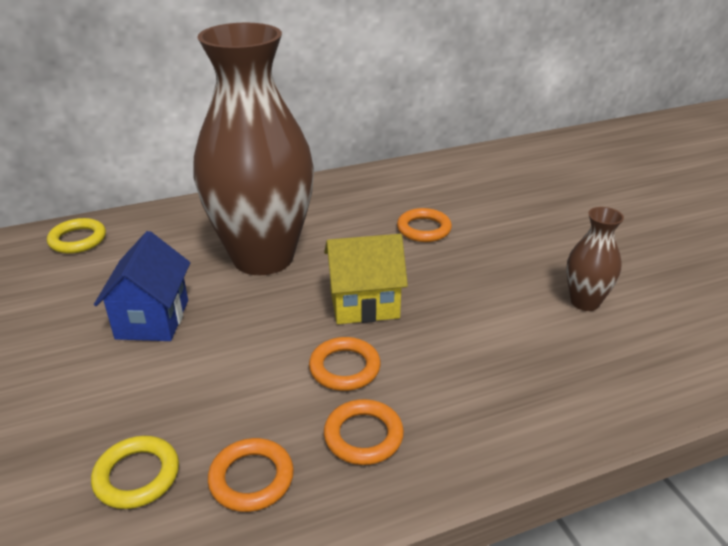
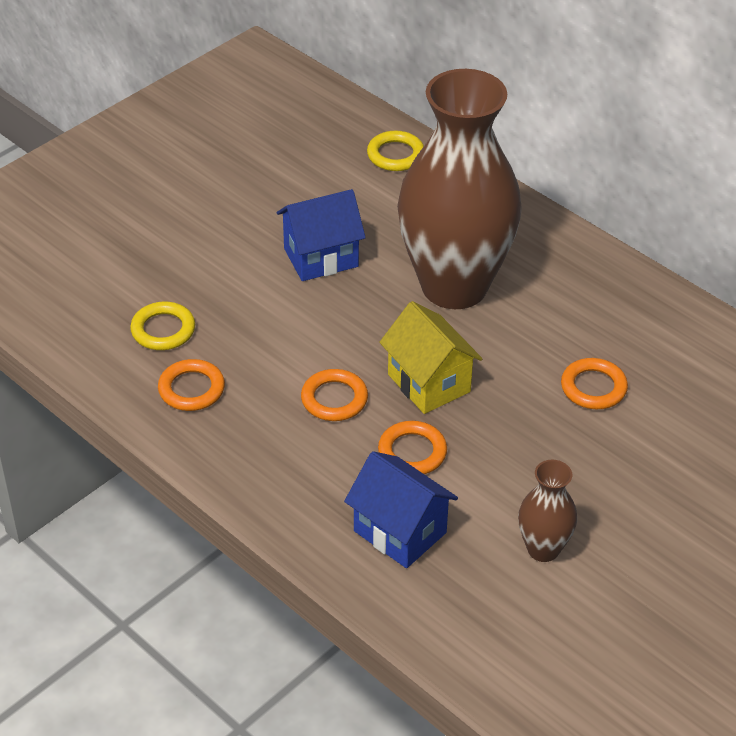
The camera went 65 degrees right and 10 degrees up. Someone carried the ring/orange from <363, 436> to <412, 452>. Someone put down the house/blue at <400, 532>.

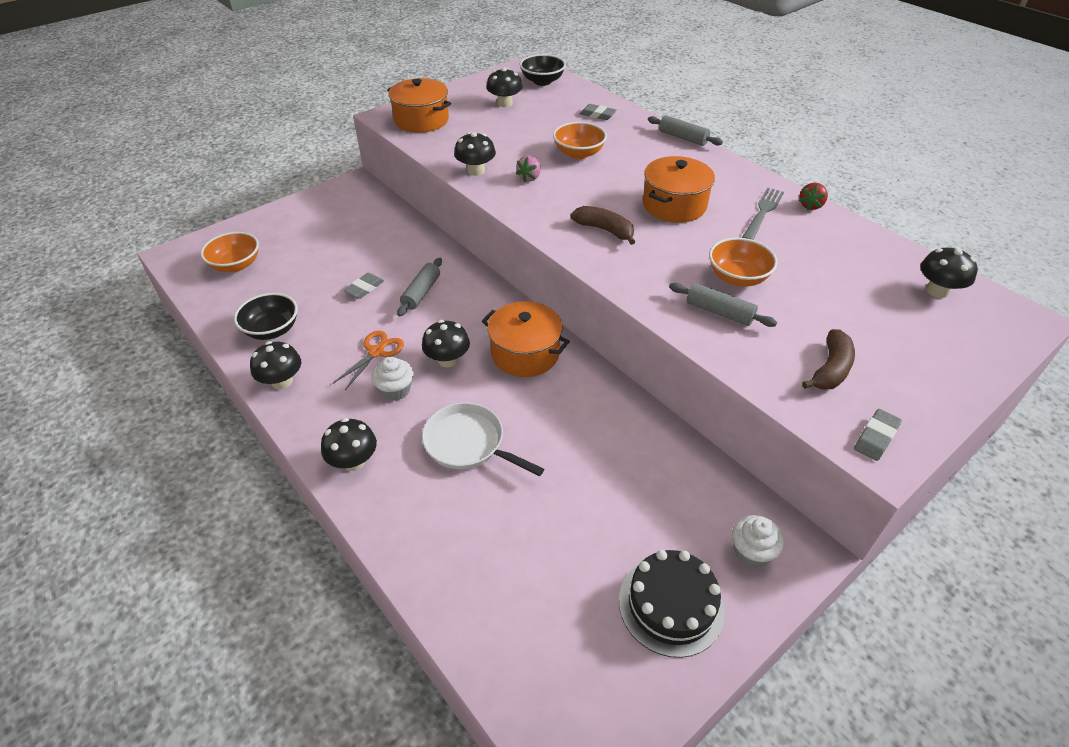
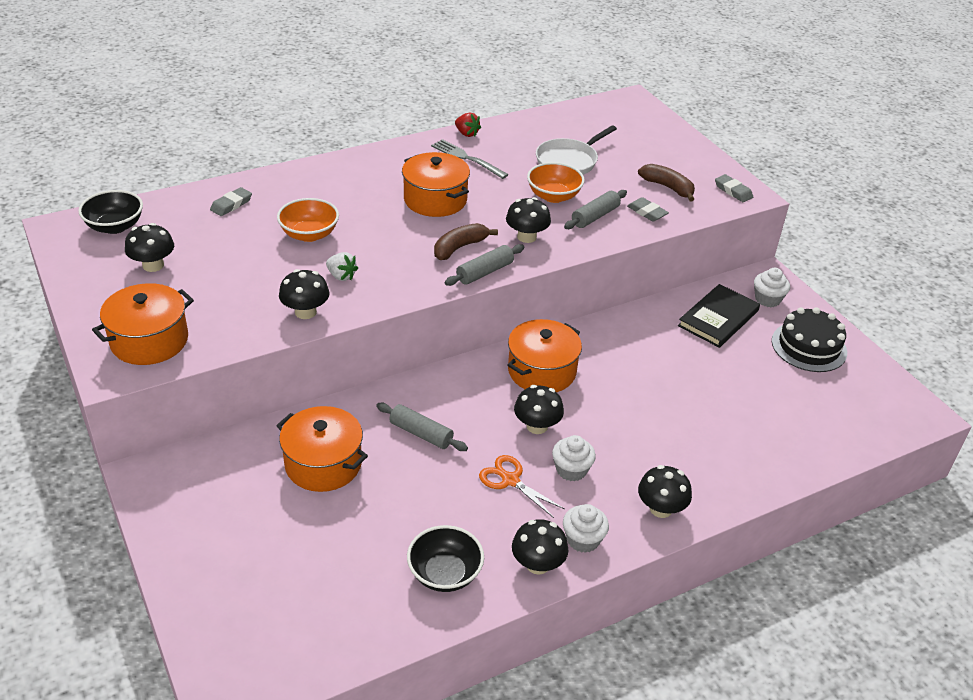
The camera went 80 degrees left and 5 degrees down. Someone carried the rolling pin/grey from <683, 138> to <485, 272>. Someone repainted the strawberry/pink at <529, 178>, which became the strawberry/white at <341, 276>. Someone took away the bowl/orange at <236, 265>. Someone carried the mushroom/black from <937, 290> to <526, 237>. Someone carried the eraser/grey from <364, 288> to <647, 212>. Someone carried the pan/white from <468, 444> to <569, 161>. Someone put down the book/black at <718, 318>. Someone put down the pot/orange at <323, 464>. Someone put down the cupcake/white at <583, 539>.

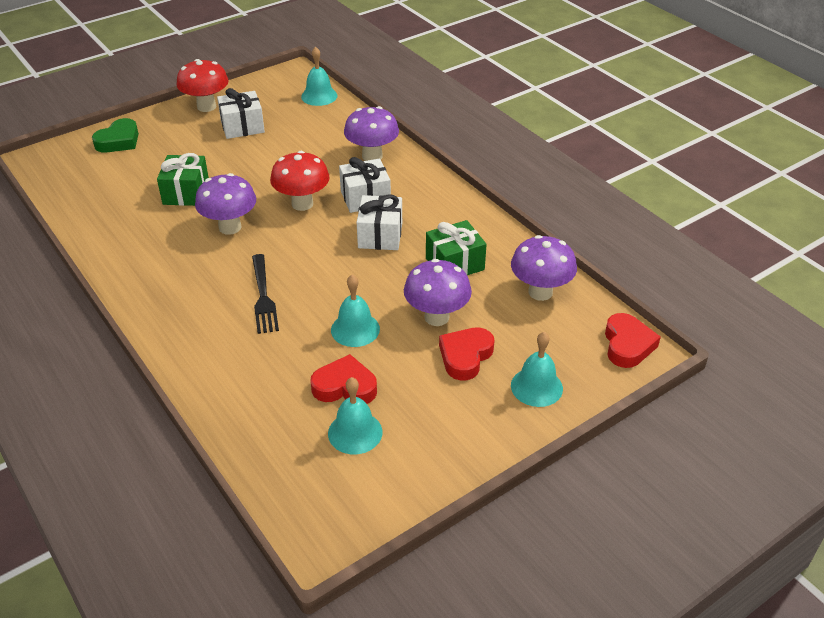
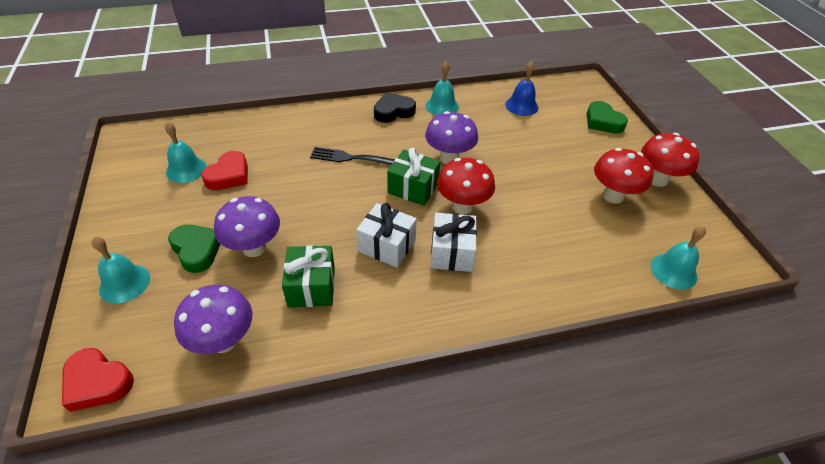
The camera went 110 degrees right and 5 degrees up. Someone swapped the gift/white at <242, 127> for the mushroom/red at <613, 196>. Someone took away the mushroom/purple at <372, 156>. Someone carried the gift/green from <186, 193> to <413, 188>. Someone carried the bell/turquoise from <355, 329> to <442, 106>. Someone repainted the heart/red at <465, 356>, which became the heart/green at <197, 250>. Someone put down the bell/blue at <521, 106>. Someone put down the heart/black at <393, 111>.

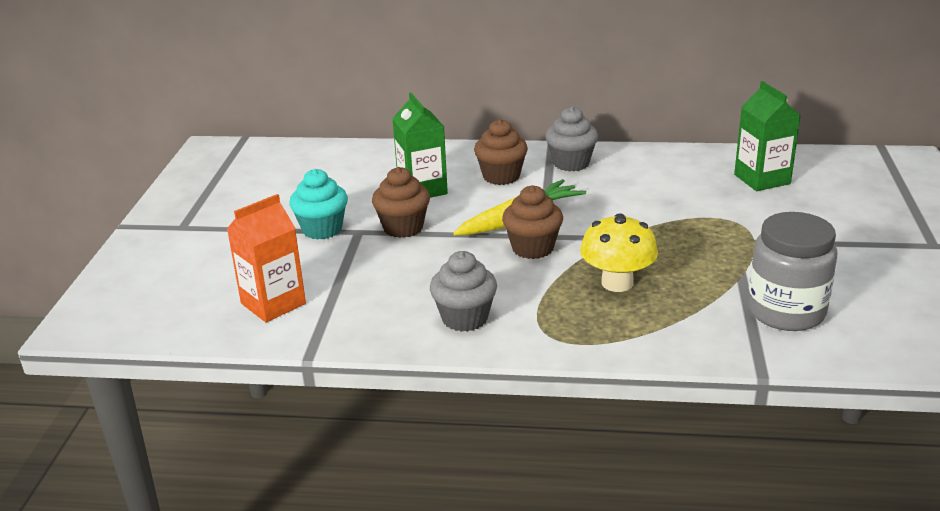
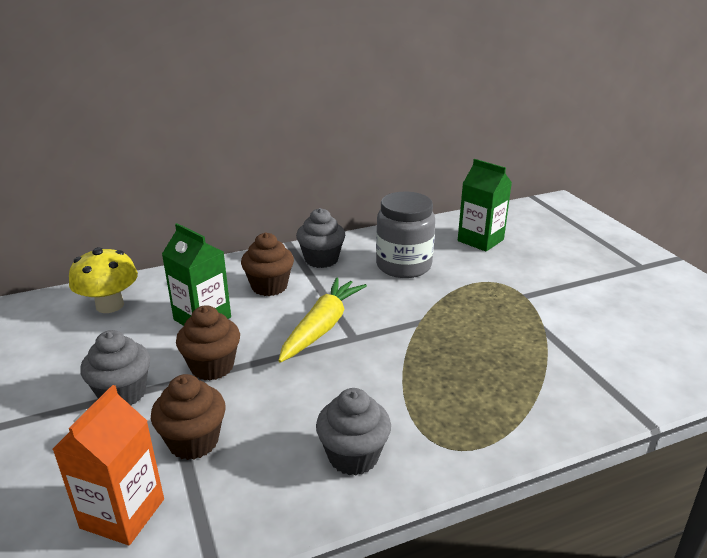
The camera went 30 degrees left and 0 degrees up. Someone repainted the cupcake/turquoise at <322, 229>, which became the cupcake/grey at <122, 393>. Someone carried the cupcake/brown from <532, 248> to <193, 441>. Someone carried the jar/grey from <786, 312> to <403, 266>. Someone carried the mushroom/yellow from <617, 283> to <110, 305>.

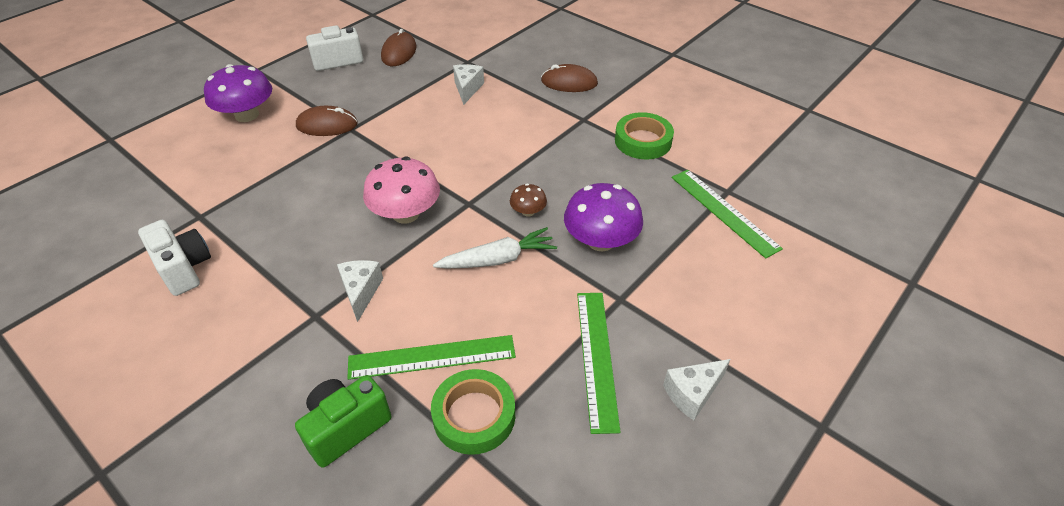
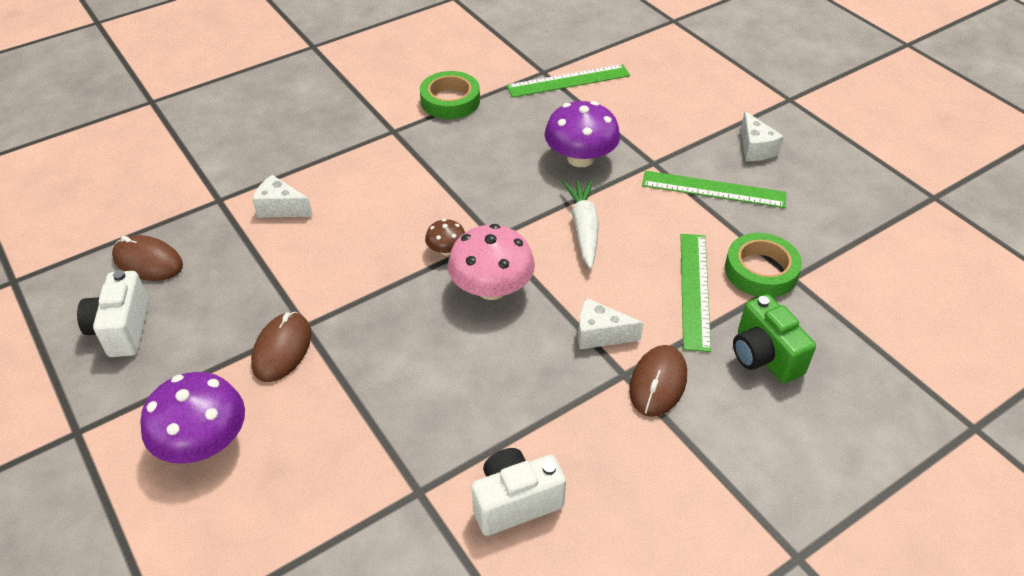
The camera went 75 degrees left and 0 degrees up. Someone carried the mouse/brown from <569, 82> to <658, 383>. Someone carried the mushroom/brown from <528, 211> to <446, 250>.

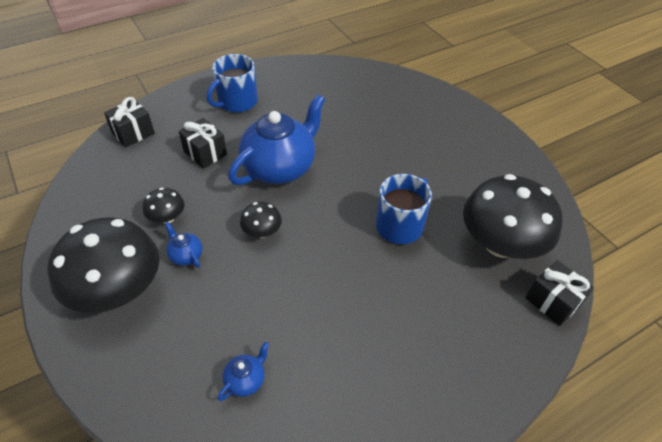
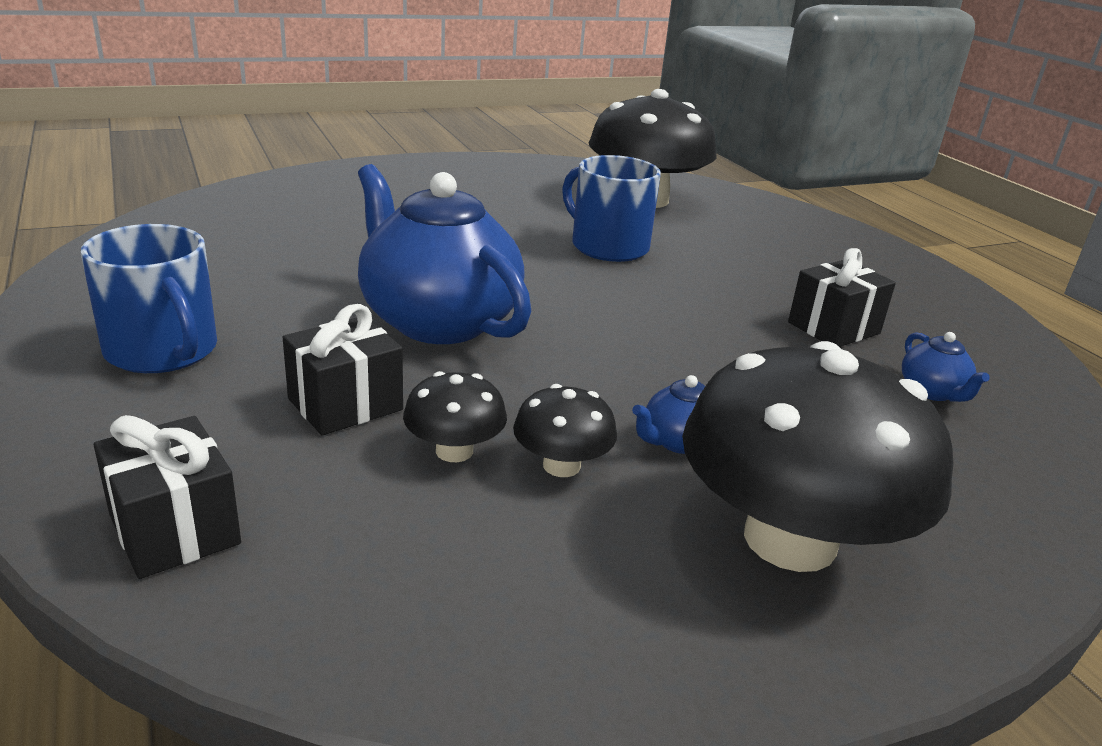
The camera went 85 degrees left and 20 degrees down. Someone carried the mushroom/black from <262, 231> to <454, 451>. Someone carried the gift/black from <552, 301> to <833, 328>. Someone rotated the teapot/blue at <246, 380> by 150 degrees counterclockwise.

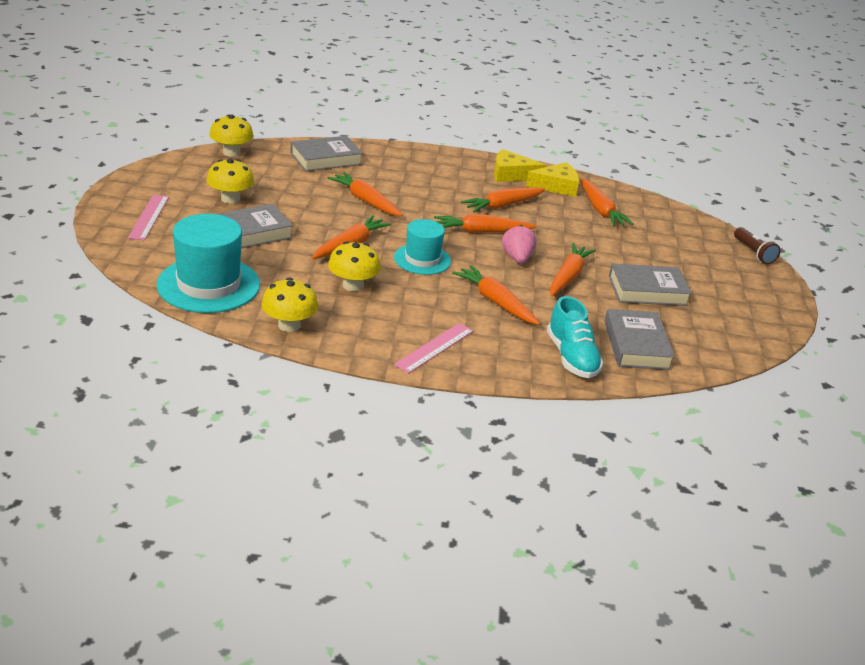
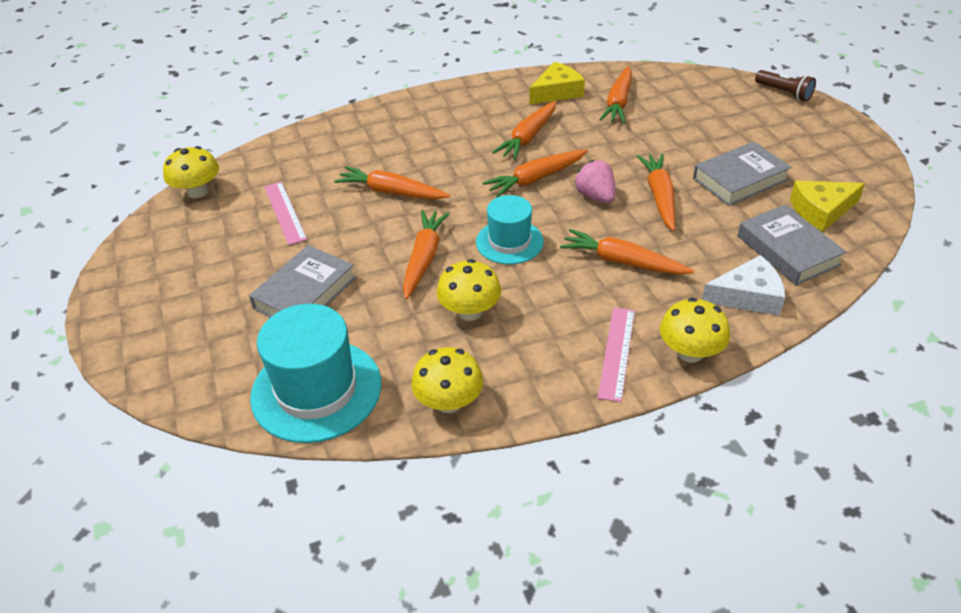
The camera went 20 degrees left and 10 degrees up. Someone took away the book/grey at <326, 159>. Someone carried the cheese/yellow from <511, 174> to <821, 210>. Someone carried the mushroom/yellow from <230, 199> to <690, 352>. Someone rotated the carrot/orange at <600, 210> by 60 degrees clockwise. Someone carried the ruler/pink from <148, 217> to <284, 212>. Someone swapped the shoe/turquoise at <571, 357> for the cheese/white at <747, 296>.

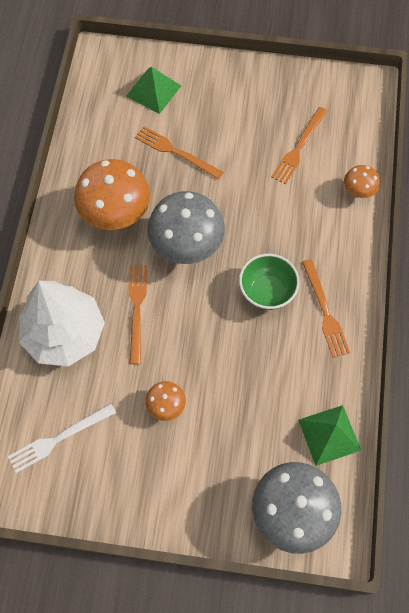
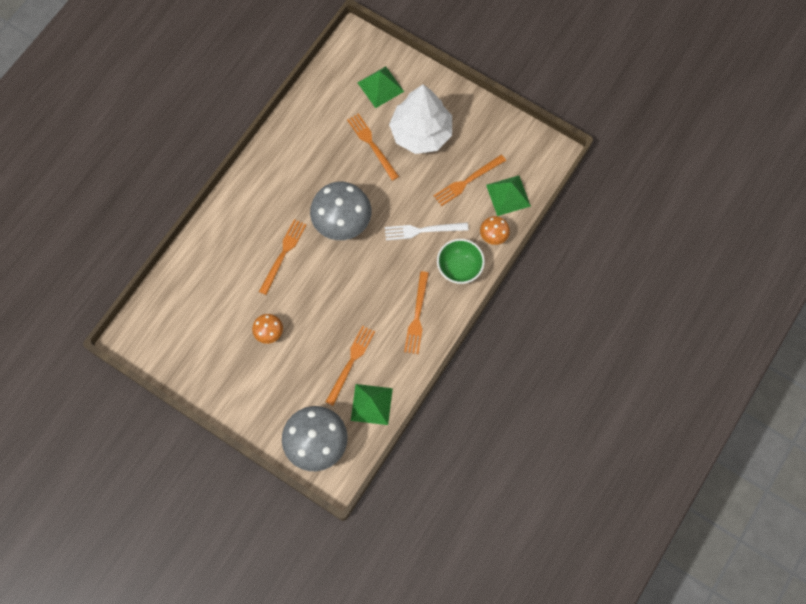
The camera went 25 degrees right and 5 degrees up. Someone took away the mushroom/orange at <116, 215>. Someone carried the bowl/green from <267, 292> to <459, 268>. Someone carried the tree/white from <65, 334> to <421, 133>. Someone carried the fork/white from <59, 438> to <422, 230>. Someone put down the pyramid/green at <508, 195>. Someone put down the fork/orange at <351, 362>.

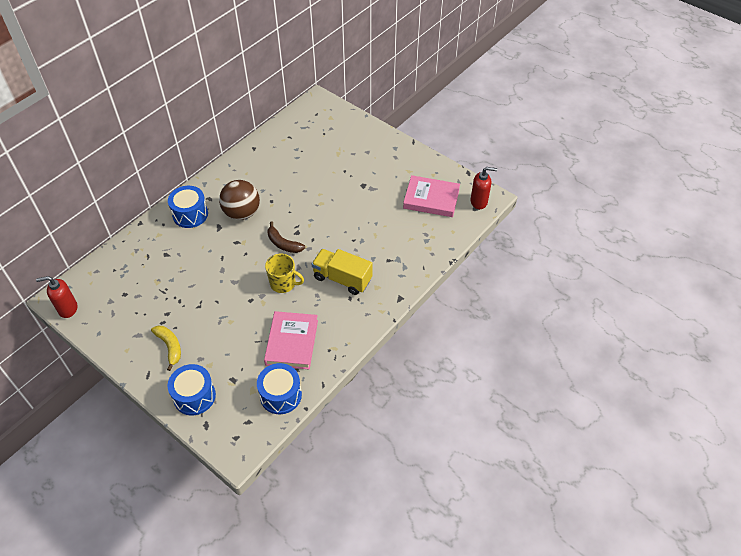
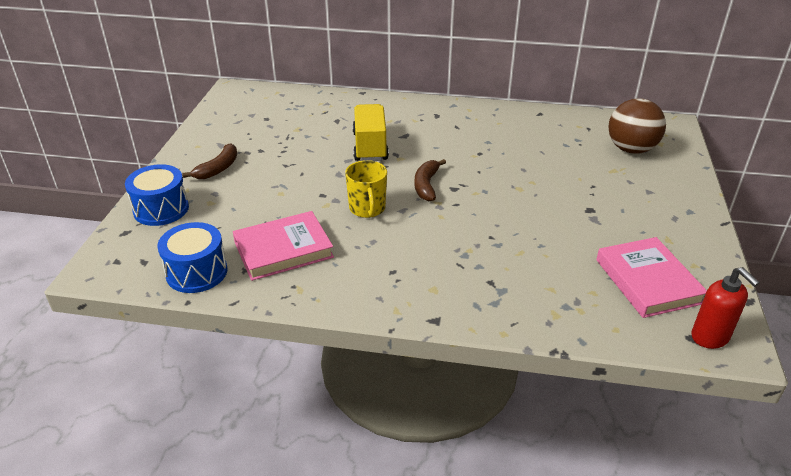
The camera went 60 degrees right and 15 degrees down. Someone carried the ball/brown from <242, 213> to <631, 149>. Someone took away the drum/blue at <190, 214>. Someone carried the truck/yellow from <342, 279> to <370, 146>. Someone took away the soap dispenser/red at <67, 309>. Someone repainted the banana/yellow at <170, 347>, which became the banana/brown at <218, 168>.

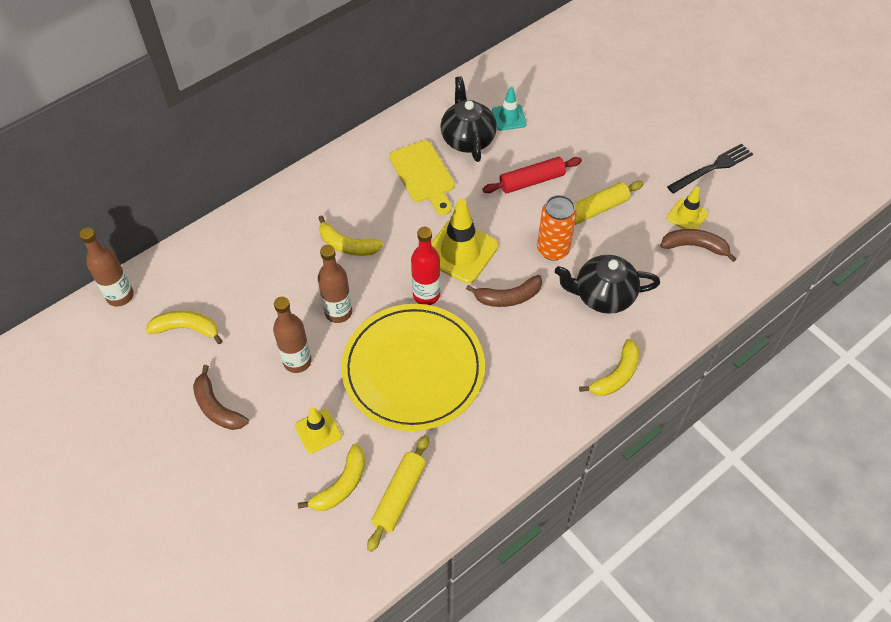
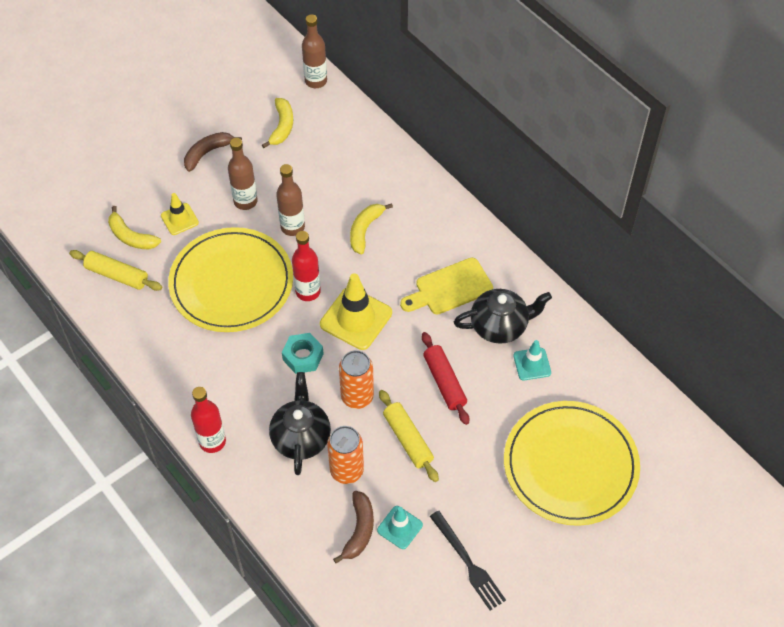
The camera went 90 degrees right and 0 degrees up. Someone repainted the traffic cone/yellow at <687, 216>, which became the traffic cone/turquoise at <399, 527>. Someone swapped the banana/brown at <508, 297> for the nut/turquoise at <303, 357>. Someone swapped the banana/yellow at <616, 375> for the bottle/red at <212, 441>. Someone put down the plate/yellow at <570, 465>. Someone put down the can/orange at <346, 471>.

